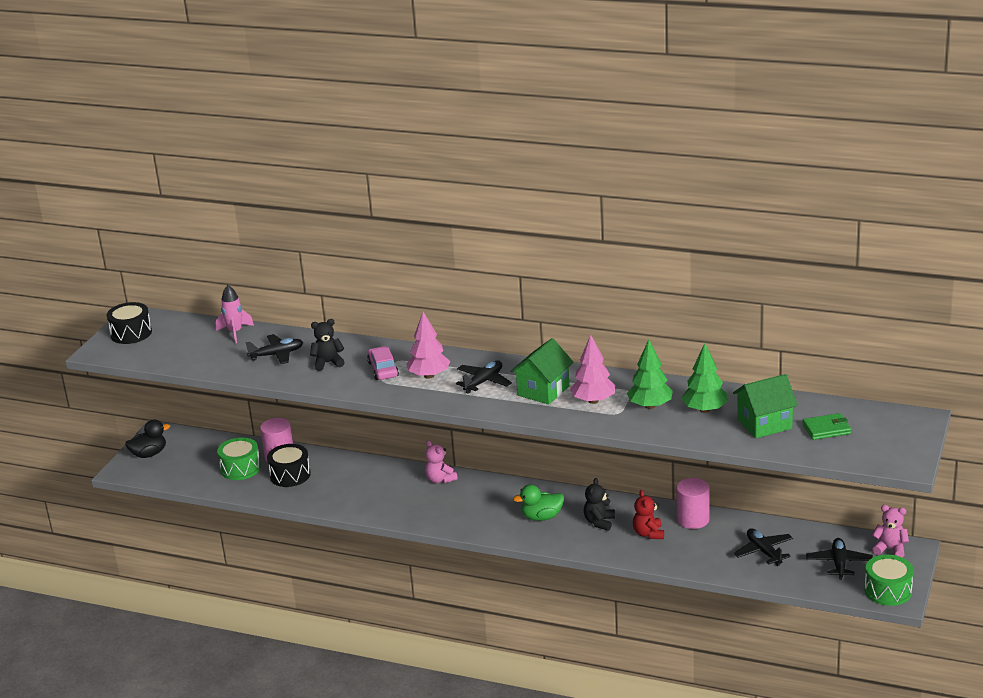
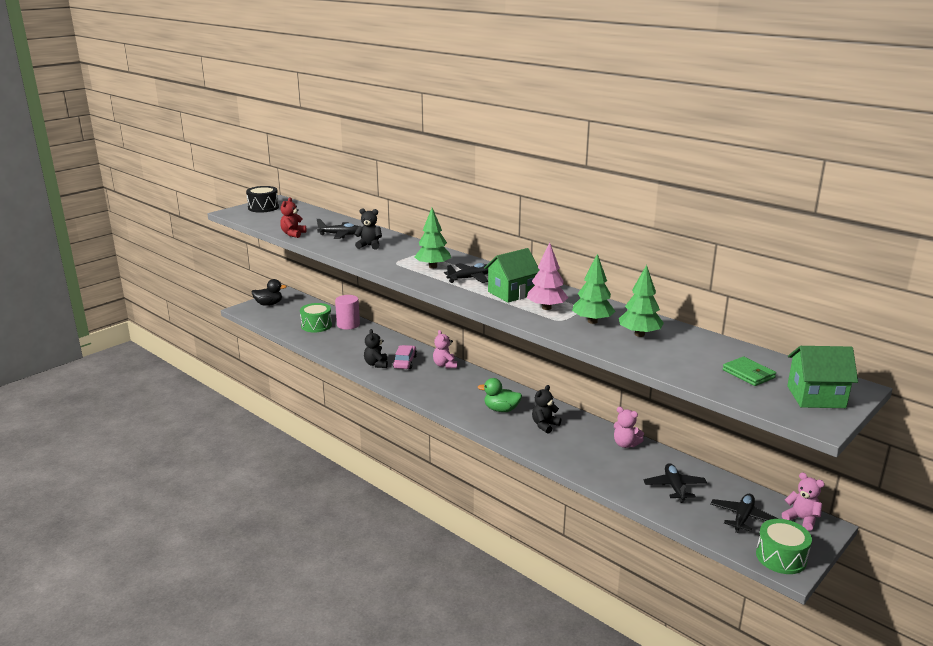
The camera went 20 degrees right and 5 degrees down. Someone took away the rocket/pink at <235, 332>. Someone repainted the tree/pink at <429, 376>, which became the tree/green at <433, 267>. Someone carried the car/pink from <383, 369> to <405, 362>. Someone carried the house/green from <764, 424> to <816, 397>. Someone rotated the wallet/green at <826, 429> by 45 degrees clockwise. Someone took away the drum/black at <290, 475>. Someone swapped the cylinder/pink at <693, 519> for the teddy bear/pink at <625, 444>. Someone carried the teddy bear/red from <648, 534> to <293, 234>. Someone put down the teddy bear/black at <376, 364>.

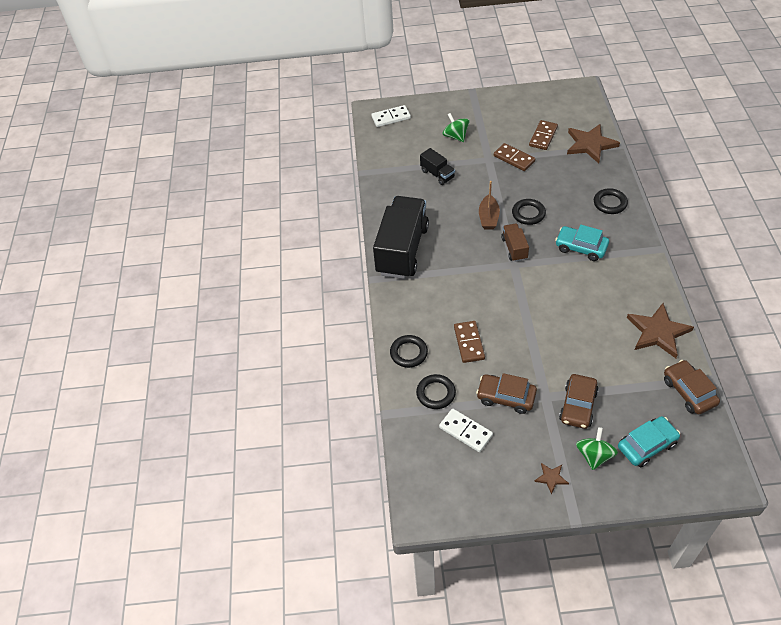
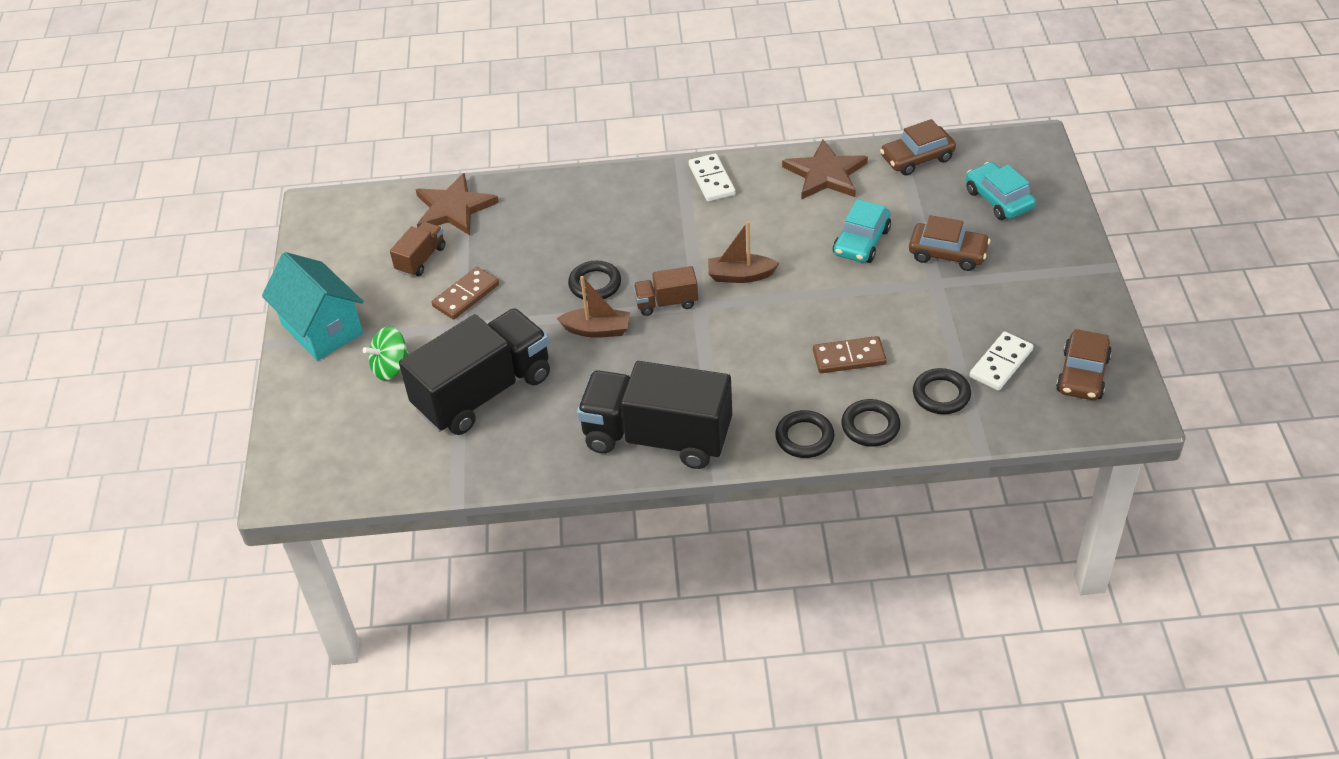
The camera went 90 degrees left and 5 degrees down. Someone carried the domino/white from <391, 117> to <711, 180>. Someone swapped the domino/brown at <543, 136> for the truck/brown at <421, 259>. Someone scaled the truck/black at <437, 174> by 2.17. Someone carried the ring/black from <610, 203> to <804, 437>. Someone carried the car/turquoise from <581, 247> to <861, 242>. Someone carried the car/brown from <506, 397> to <1082, 375>. Someone took away the spinning top/green at <594, 456>. Someone took away the star/brown at <551, 478>. Someone put down the boat/brown at <740, 276>. Someone put down the house/turquoise at <322, 329>.

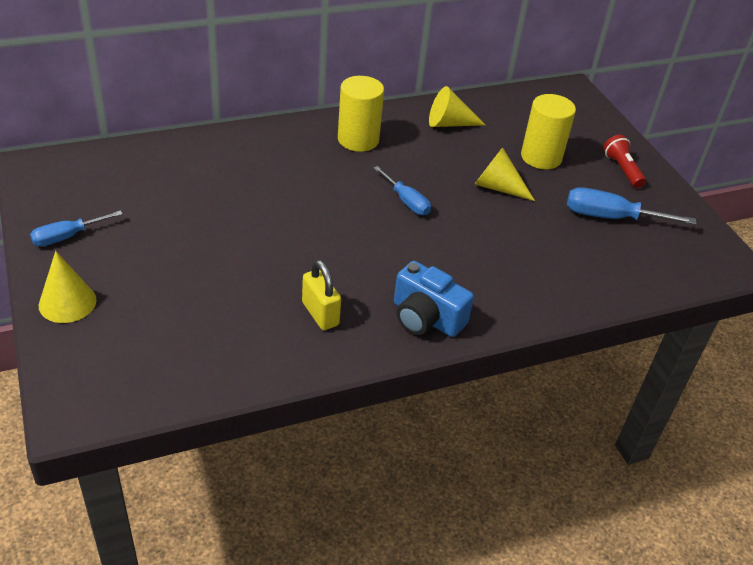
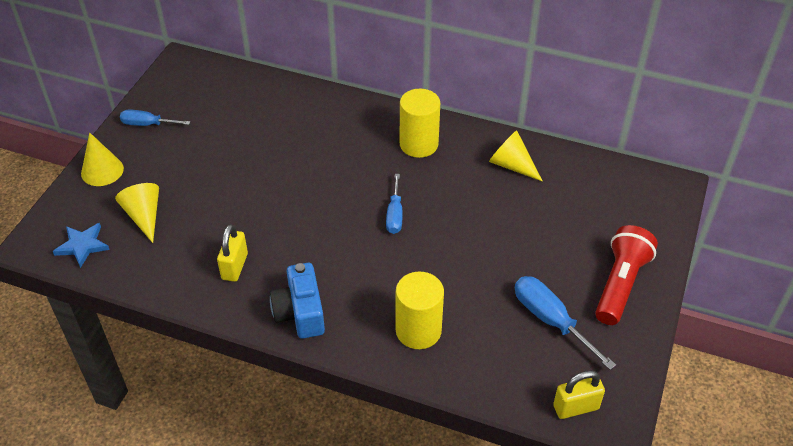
The camera went 45 degrees right and 5 degrees up. Someone carried the cylinder/yellow from <541, 157> to <418, 330>. Someone scaled the flashlight/red at <622, 169> by 1.64. Someone carried the cone/yellow from <498, 187> to <144, 216>. Someone put down the star/blue at <82, 246>. Someone put down the padlock/yellow at <576, 407>.

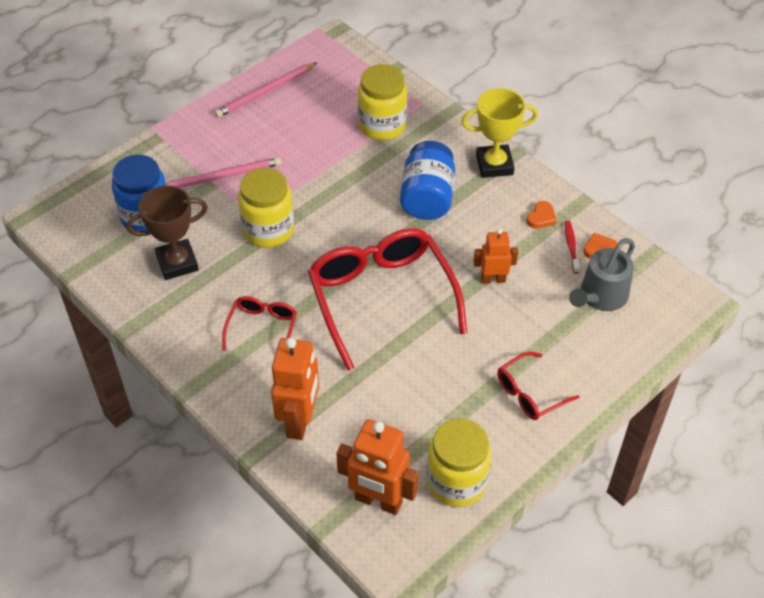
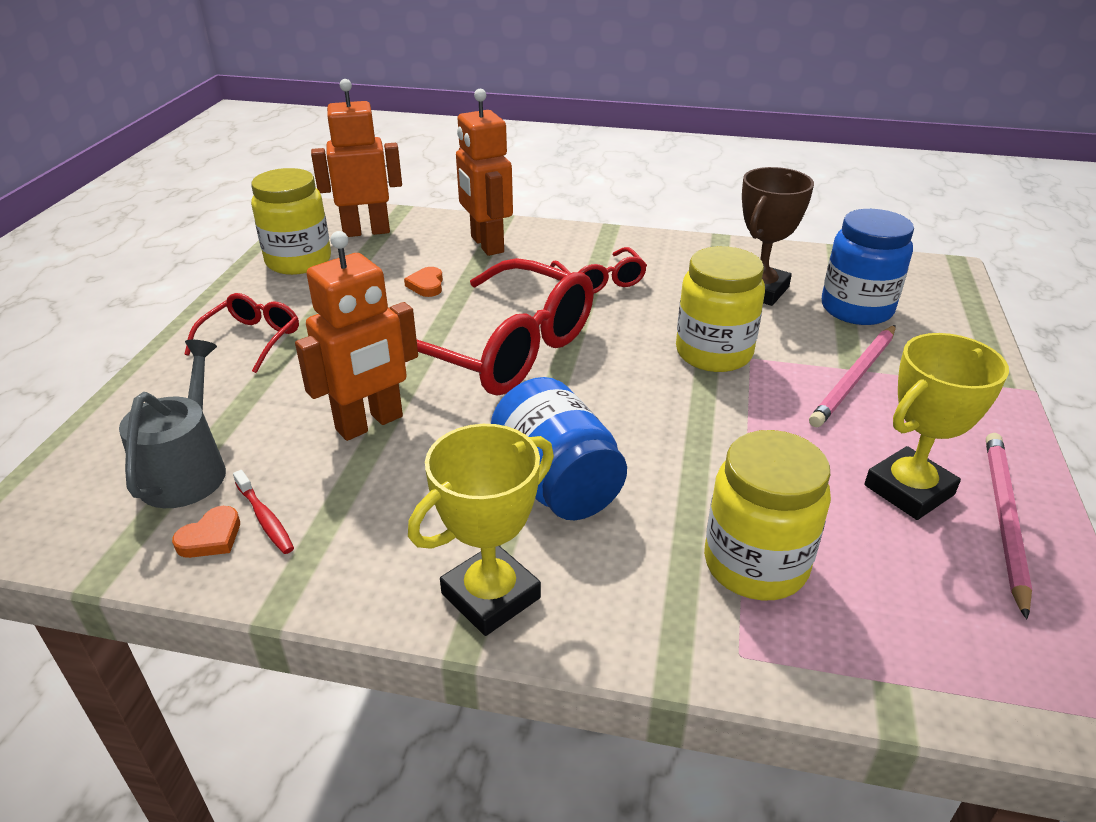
The camera went 145 degrees right and 15 degrees down. Someone carried the heart/orange from <541, 217> to <426, 285>. Someone scaled the robot/orange at <493, 279> by 1.66. Someone put down the trophy/yellow at <909, 490>.

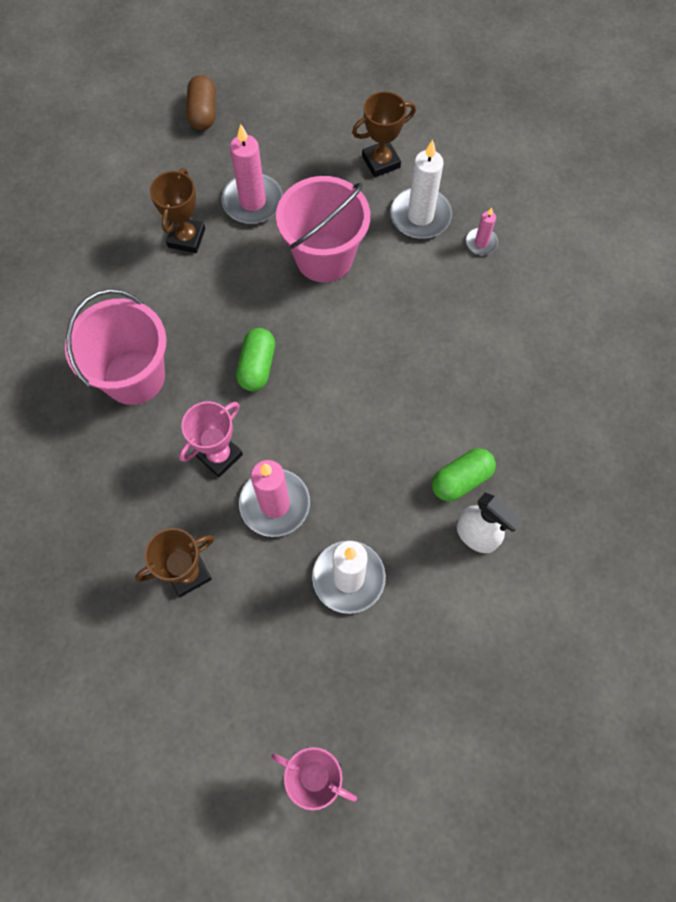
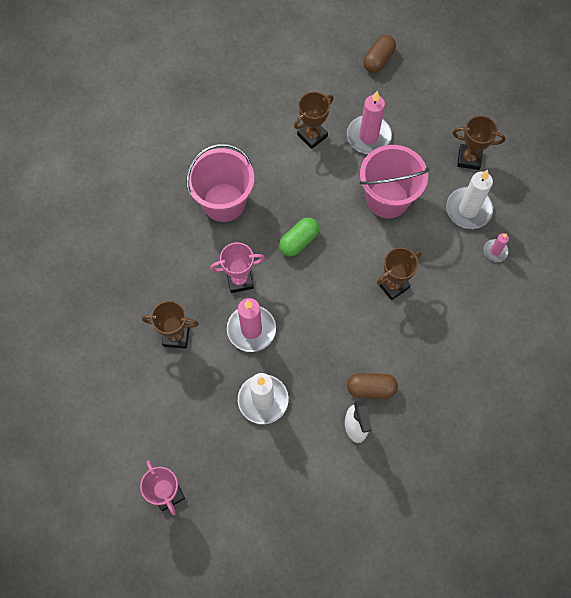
The camera went 35 degrees right and 0 degrees up. Someone repainted the capsule/green at <461, 480>, which became the capsule/brown at <371, 388>. Someone put down the trophy/brown at <393, 285>.

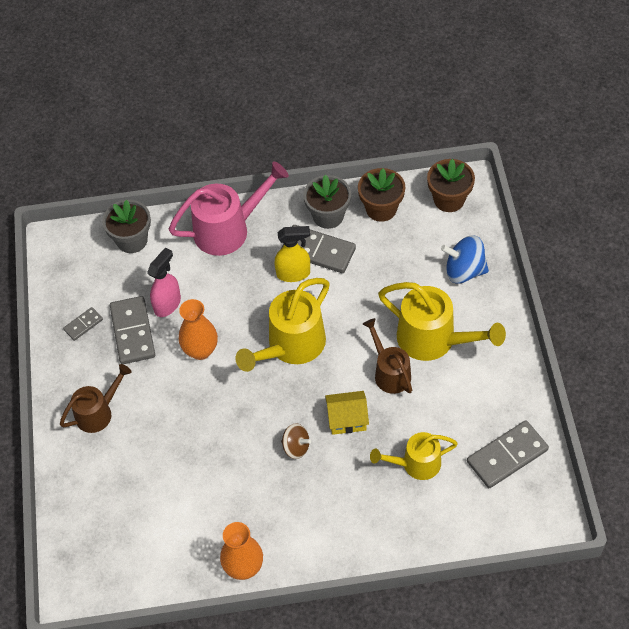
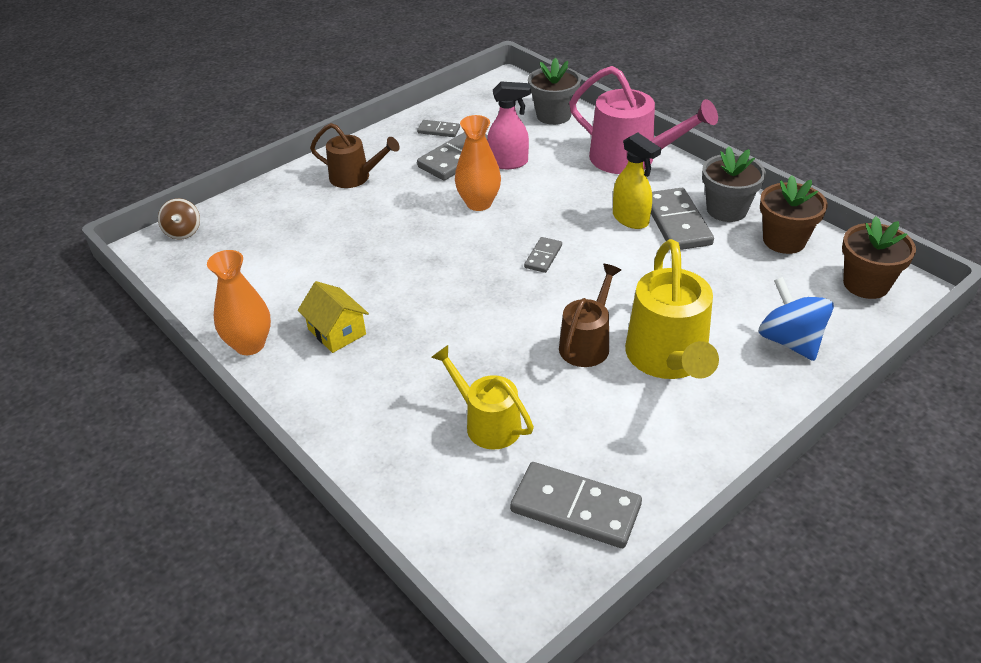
The camera went 55 degrees right and 15 degrees down. Someone swapped the watering can/yellow at <291, 346> for the domino/grey at <543, 256>. Someone carried the house/yellow from <347, 419> to <337, 332>. Someone carried the spinning top/brown from <296, 447> to <183, 232>.

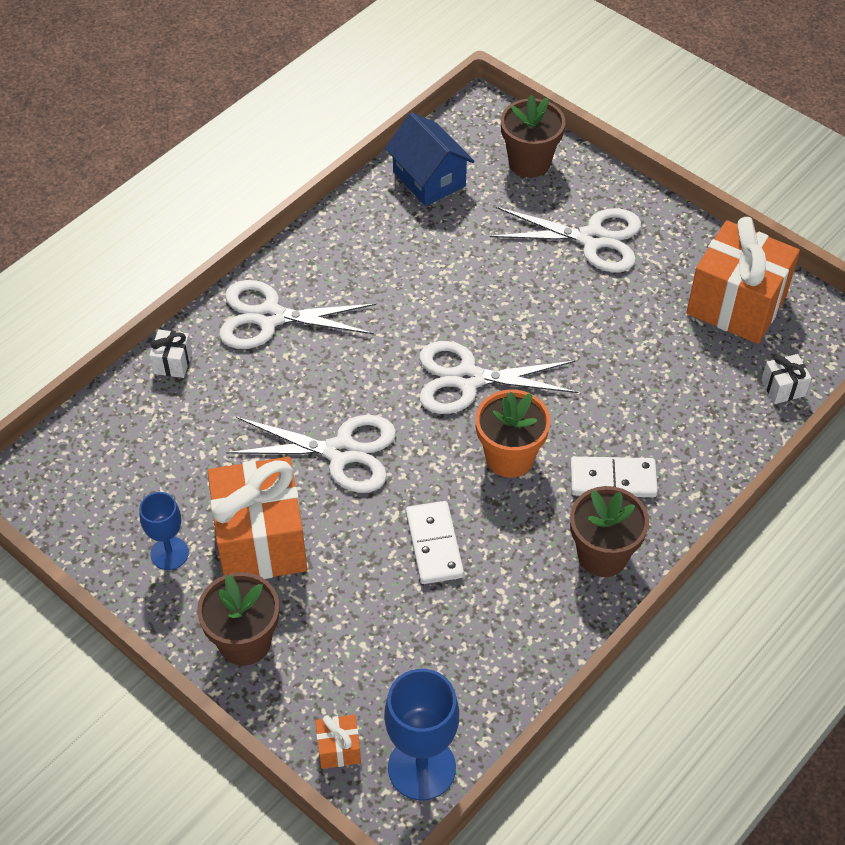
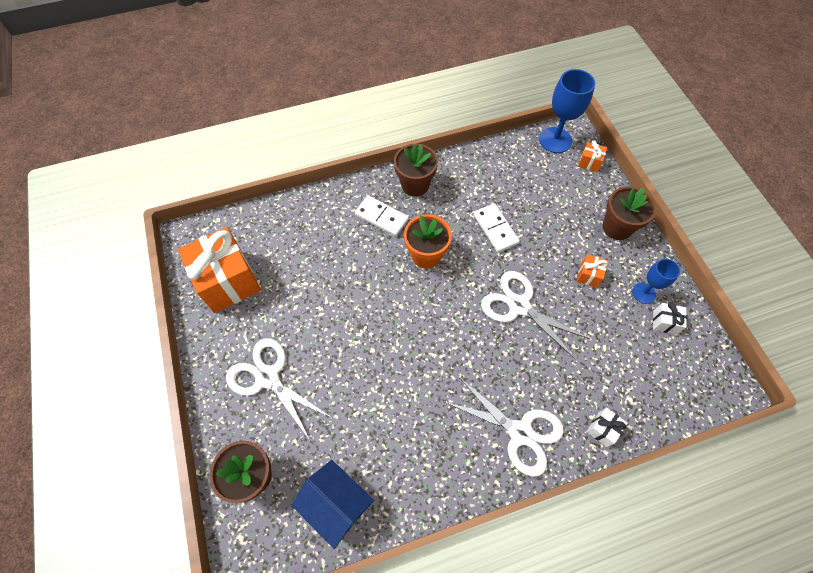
The camera went 150 degrees left and 10 degrees up. Someone rotated the house/blue at <429, 179> by 45 degrees counterclockwise. Someone took away the scissors/white at <468, 379>. Someone carried the gift/white from <783, 388> to <664, 322>. Someone scaled the gift/orange at <261, 541> by 0.42. Someone rotated the domino/white at <434, 544> by 45 degrees counterclockwise.

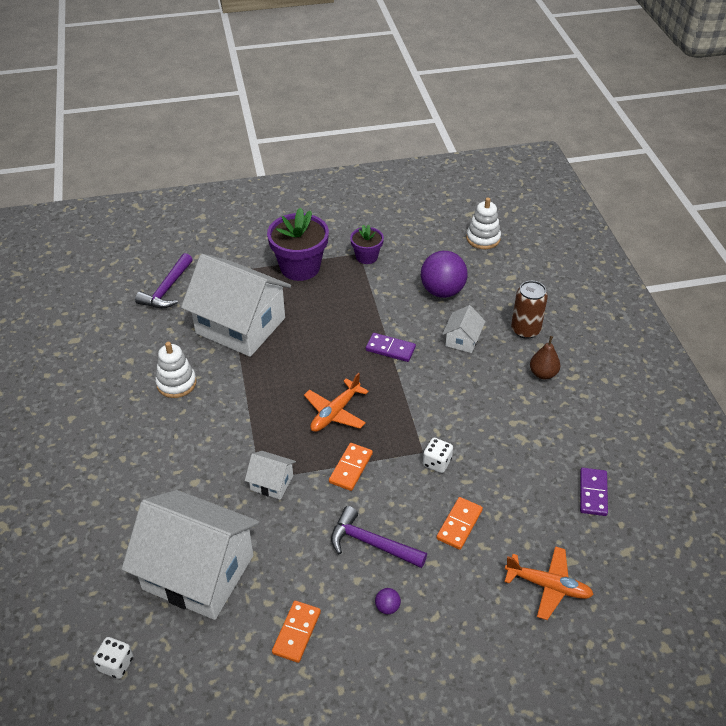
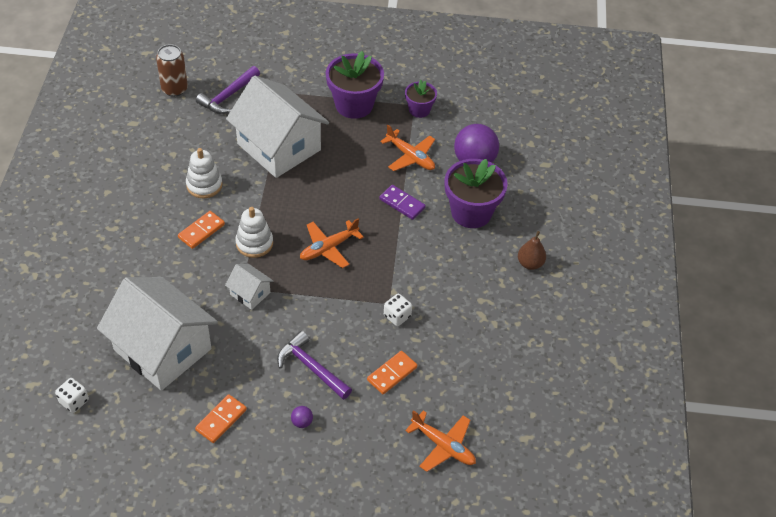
The camera went 15 degrees right and 5 degrees up. Someone carried the stacking toy/white from <483, 238> to <254, 243>. Someone carried the can/brown from <525, 330> to <174, 89>. Someone swapped the house/white at <462, 340> for the flower pot/purple at <471, 212>. Someone carried the domino/orange from <351, 468> to <201, 231>. Someone took away the domino/purple at <593, 493>. Someone put down the plane/orange at <410, 157>.

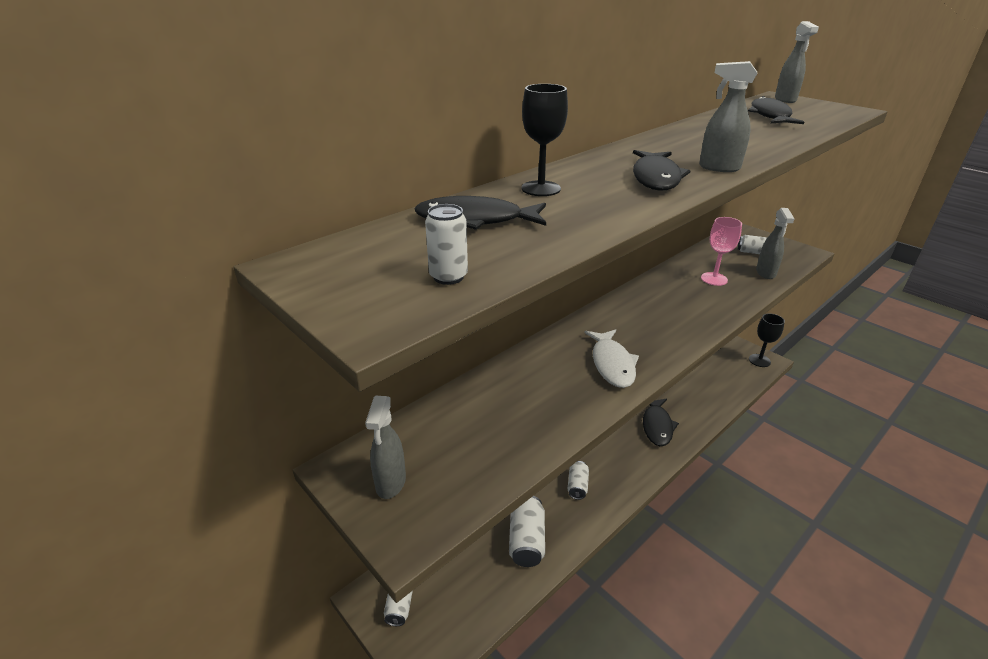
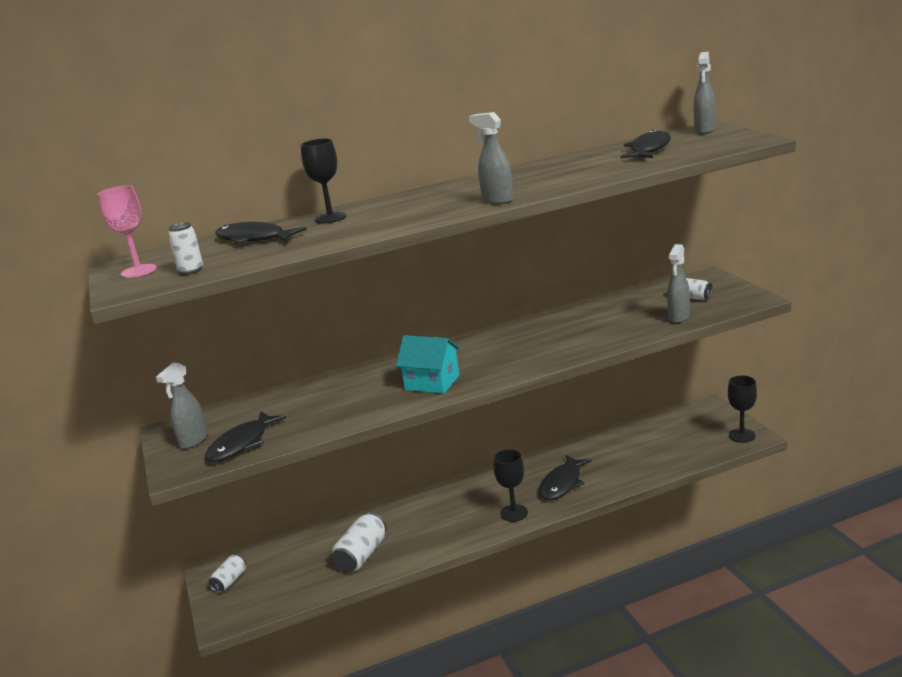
The camera went 25 degrees right and 10 degrees down. Someone carried the fish/black from <656, 178> to <242, 444>. Someone carried the goblet/pink from <714, 279> to <138, 271>. Someone swapped the fish/white at <612, 364> for the house/turquoise at <432, 382>. Someone took away the can/white at <577, 486>. Someone put down the goblet/black at <514, 513>.

